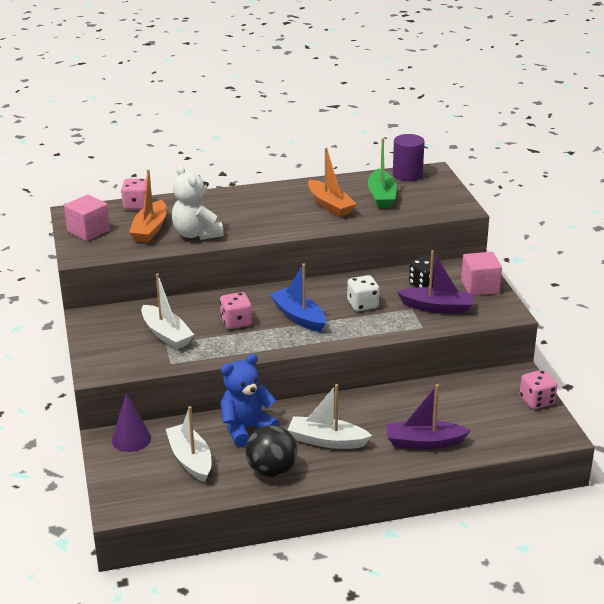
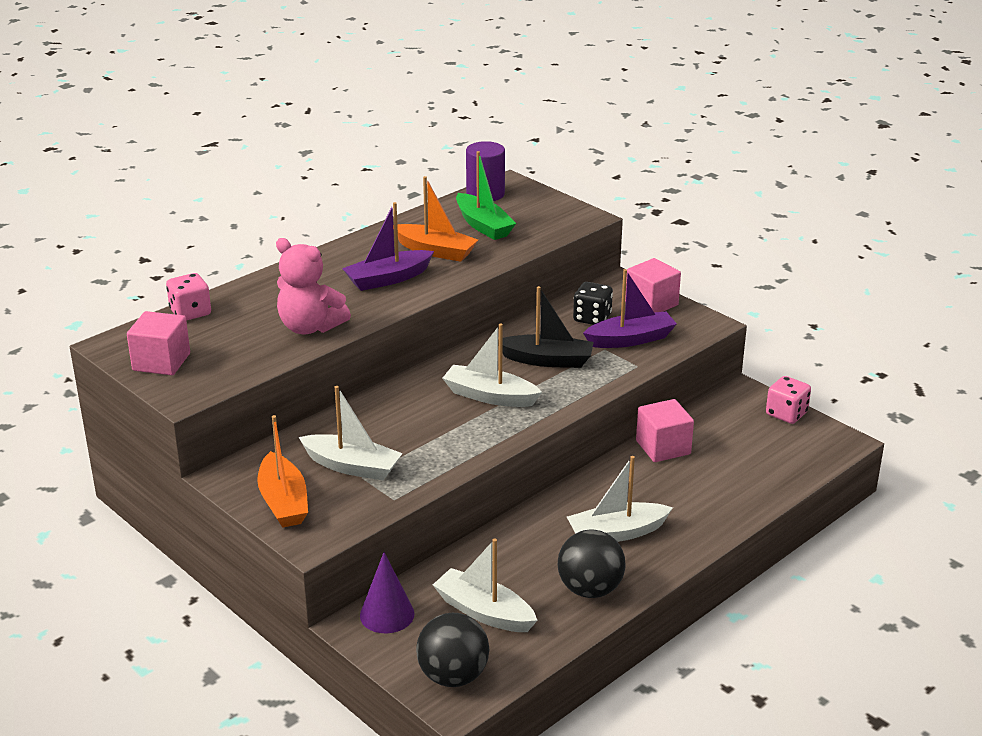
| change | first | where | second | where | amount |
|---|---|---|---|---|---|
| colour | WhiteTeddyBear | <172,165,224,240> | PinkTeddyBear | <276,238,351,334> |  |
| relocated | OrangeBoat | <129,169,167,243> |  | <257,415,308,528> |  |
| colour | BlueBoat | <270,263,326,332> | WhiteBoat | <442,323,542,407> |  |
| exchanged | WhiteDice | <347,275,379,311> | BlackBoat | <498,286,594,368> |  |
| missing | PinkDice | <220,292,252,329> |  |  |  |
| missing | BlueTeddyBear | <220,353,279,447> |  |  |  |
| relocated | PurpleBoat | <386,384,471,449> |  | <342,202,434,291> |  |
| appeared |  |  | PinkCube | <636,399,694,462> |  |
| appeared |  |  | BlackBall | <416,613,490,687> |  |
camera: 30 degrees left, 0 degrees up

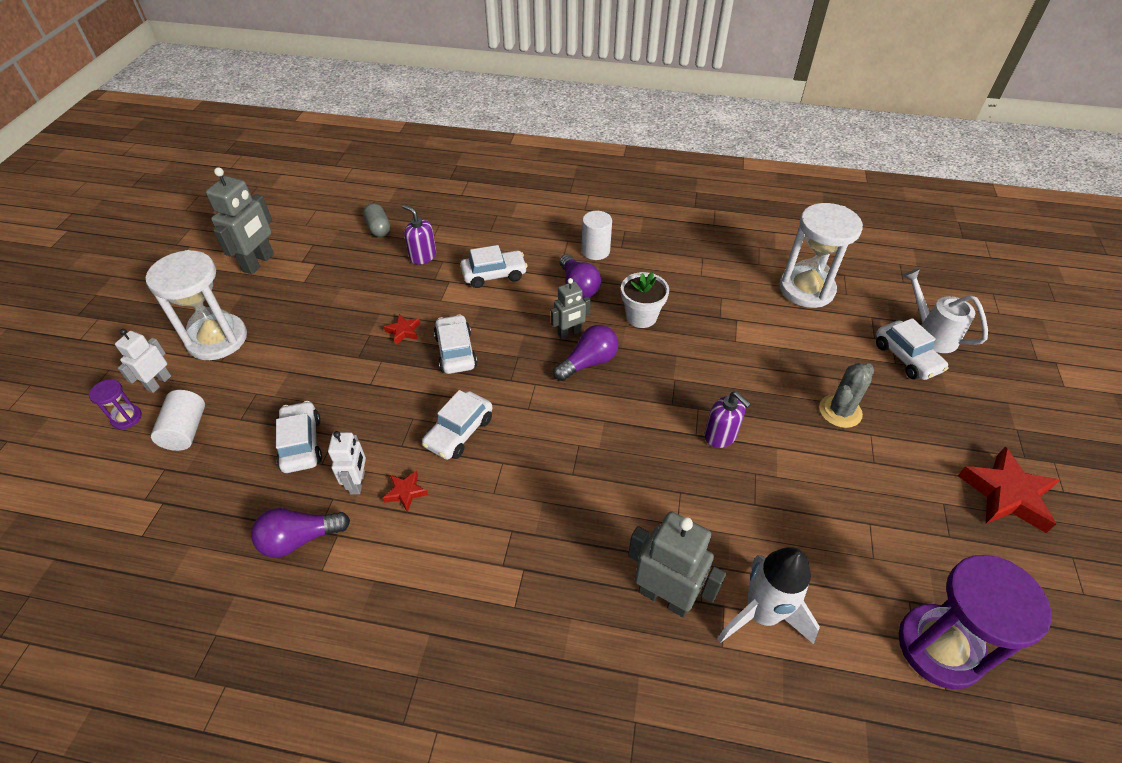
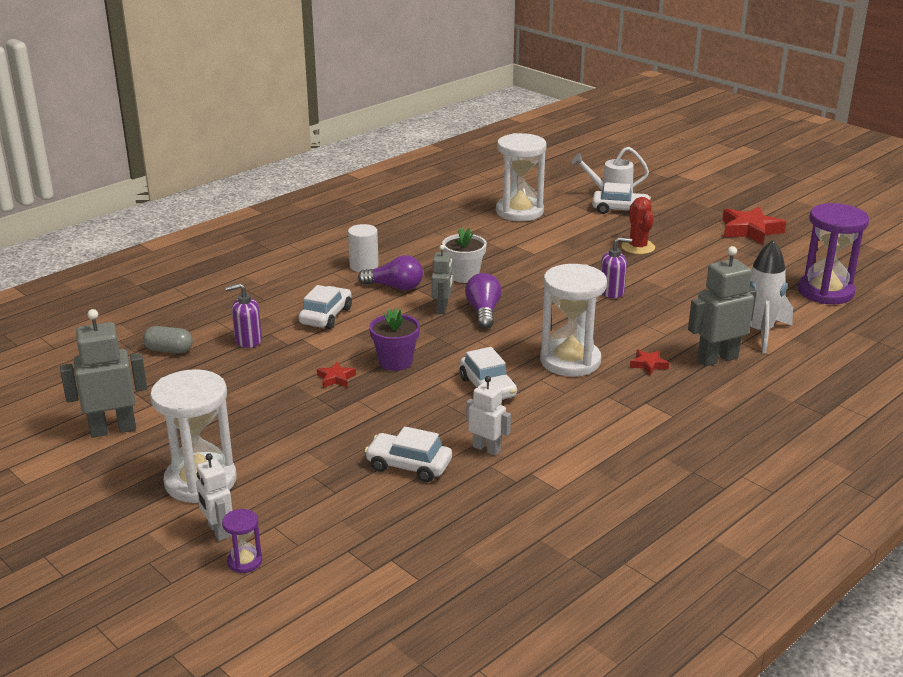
| change | first | where | second | where | amount |
|---|---|---|---|---|---|
| spun | GreyRobot | <206,167,274,274> |  | <60,309,147,438> | 75 degrees counterclockwise |
| exchanged | WhiteCar | <434,314,477,374> | PurpleFlowerPot | <369,309,420,371> |  |
| colour | GreyCactus | <819,363,874,428> | RedCactus | <621,197,655,254> |  |
| missing | WhiteCylinder | <151,390,205,451> |  |  |  |
| relocated | RedStar | <383,470,428,512> |  | <630,350,669,375> |  |
| missing | PurpleLightBulb | <251,508,350,558> |  |  |  |
| appeared |  |  | WhiteHourglass | <540,264,607,377> |  |
camera: 55 degrees left, 20 degrees down

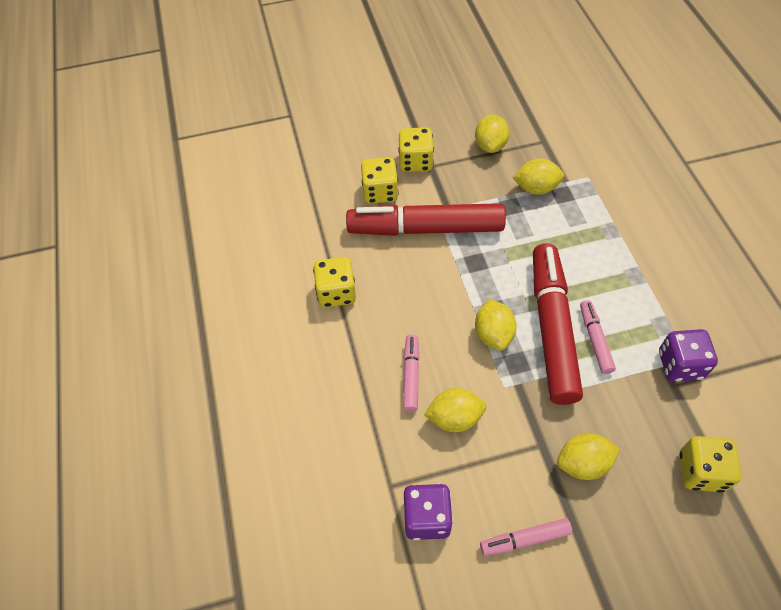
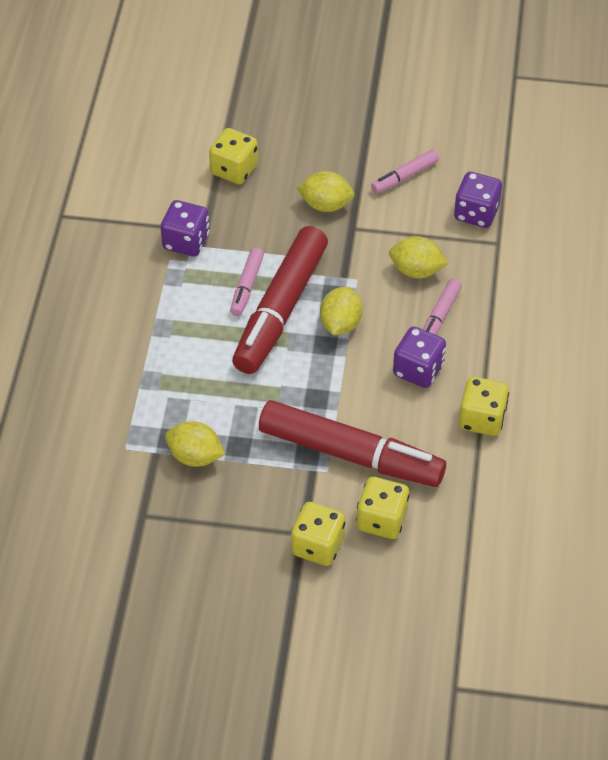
| change | first | where | second | where | amount |
|---|---|---|---|---|---|
| missing | YellowLemon | <475,115,509,153> |  |  |  |
| spun | PinkMarker | <480,518,572,556> |  | <371,149,439,194> | 135 degrees clockwise |
| appeared |  |  | PurpleDice | <393,326,446,388> |  |
camera: 160 degrees left, 5 degrees down

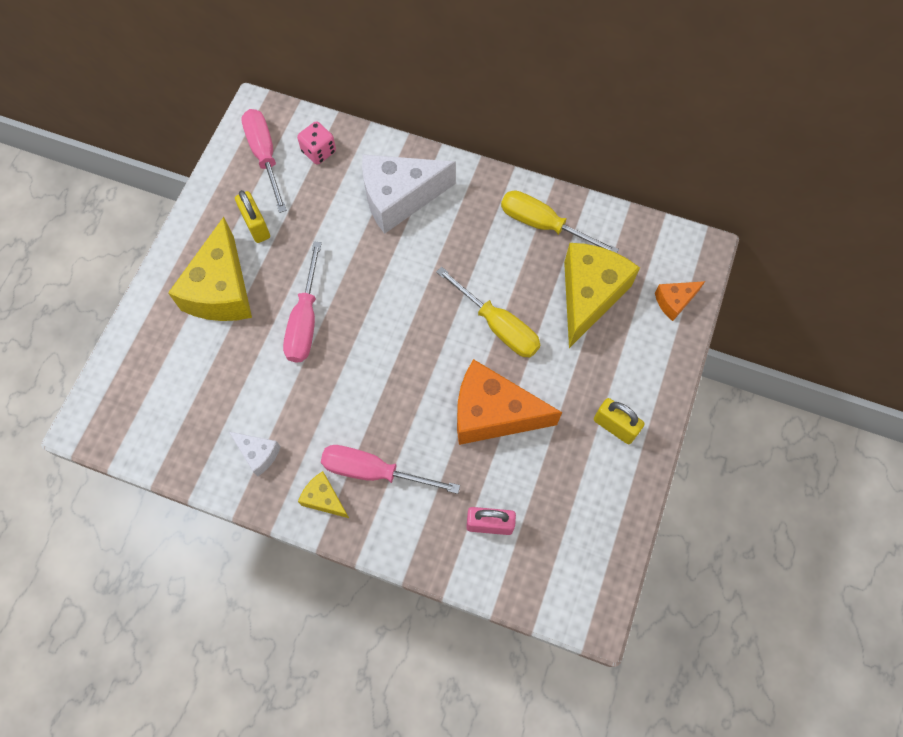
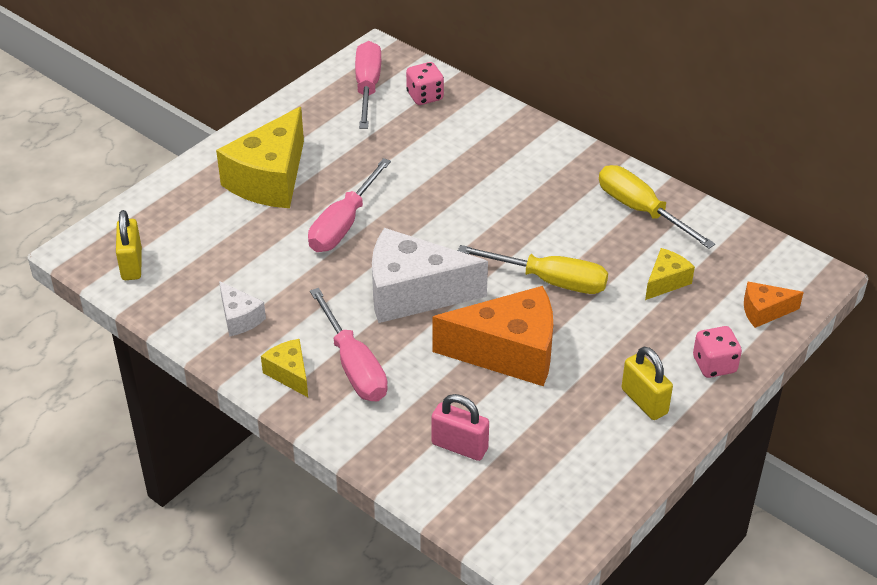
| change | first | where | second | where | amount |
|---|---|---|---|---|---|
| relocated | WhiteCheese | <362,154,456,234> |  | <372,228,488,323> |  |
| relocated | YellowPadlock | <235,190,270,243> |  | <116,210,142,280> |  |
| size | YellowCheese | <564,243,640,348> |  | <645,248,695,300> | x0.48 |
| spun | YellowScrewdriver | <436,266,540,357> |  | <458,245,608,294> | 45 degrees counterclockwise |
| spun | OrangeCheese | <457,359,562,445> |  | <433,286,553,386> | 150 degrees clockwise |
| spun | PinkScrewdriver | <321,445,460,494> |  | <310,288,388,401> | 150 degrees counterclockwise |
| appeared |  |  | PinkDice | <693,326,742,378> |  |
camera: 20 degrees right, 25 degrees down

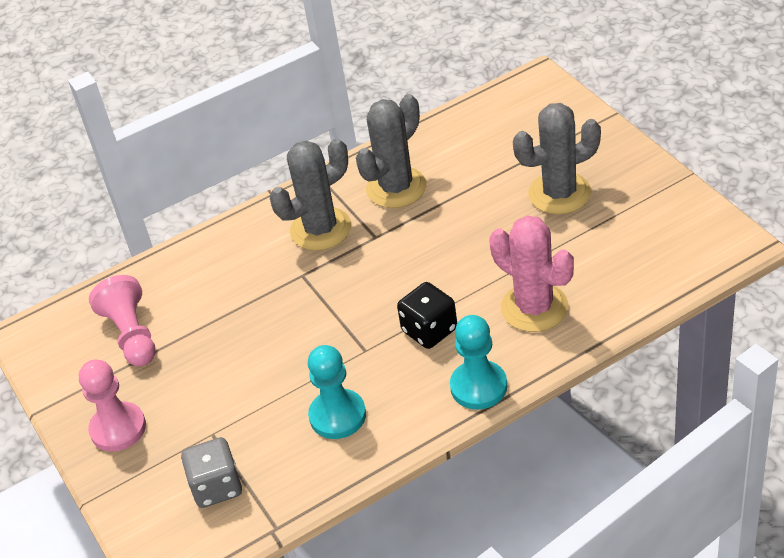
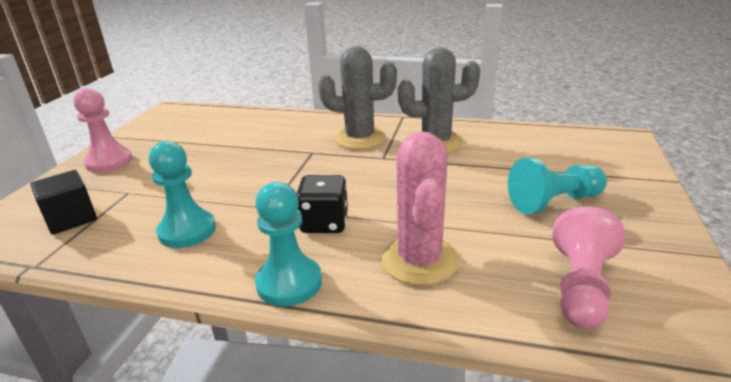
| change | first | where | second | where | amount |
|---|---|---|---|---|---|
| exchanged | GreyCactus | <513,103,601,214> | TurquoisePawn | <508,158,607,214> |  |
| relocated | PinkPawn | <89,275,156,366> |  | <552,207,625,329> |  |
| exchanged | GreyDice | <181,437,242,508> | BlackCube | <30,170,97,235> |  |
camera: 40 degrees right, 15 degrees down

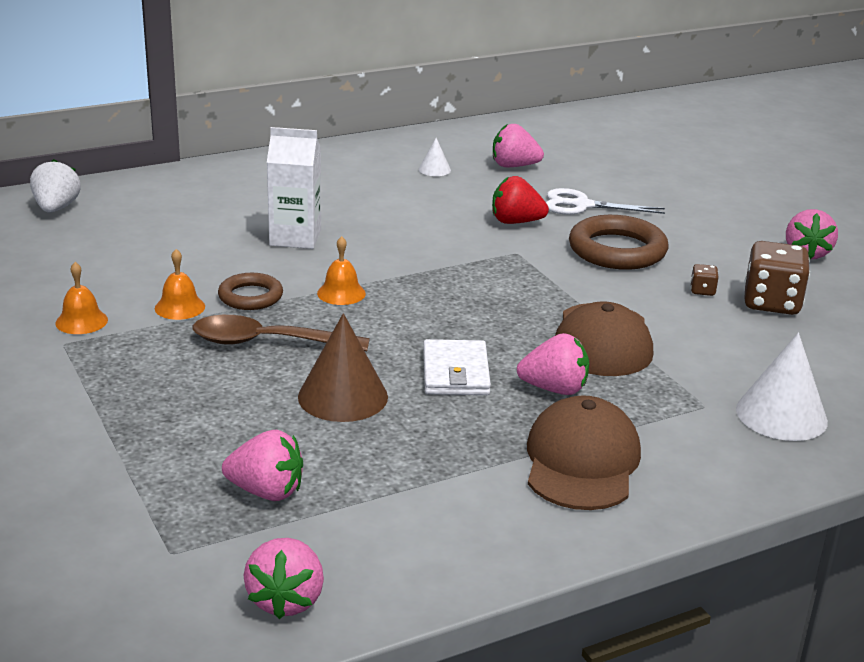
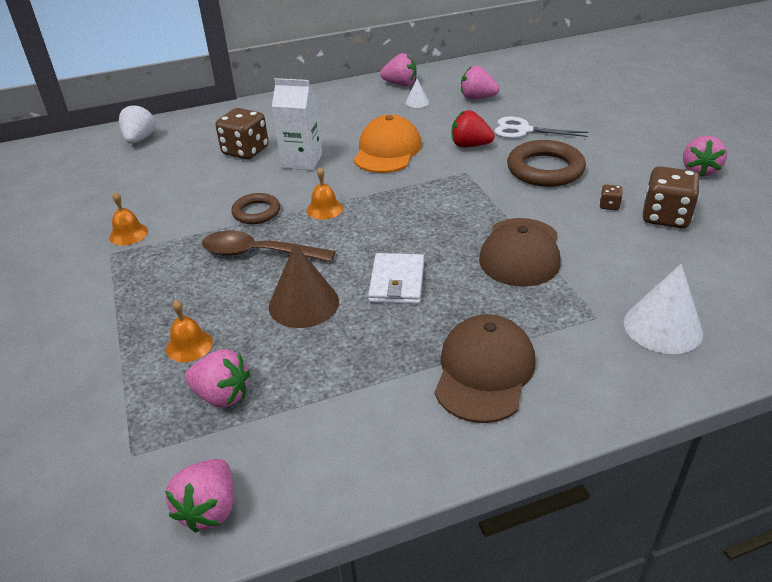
| change | first | where | second | where | amount |
|---|---|---|---|---|---|
| relocated | OrangeBell | <155,249,205,320> |  | <166,300,213,362> |  |
| relocated | PinkStrawberry | <517,333,589,395> |  | <380,53,416,86> |  |
| appeared |  |  | BrownDice | <215,108,269,160> |  |
| appeared |  |  | OrangeCap | <354,115,422,173> |  |
camera: 10 degrees right, 10 degrees up

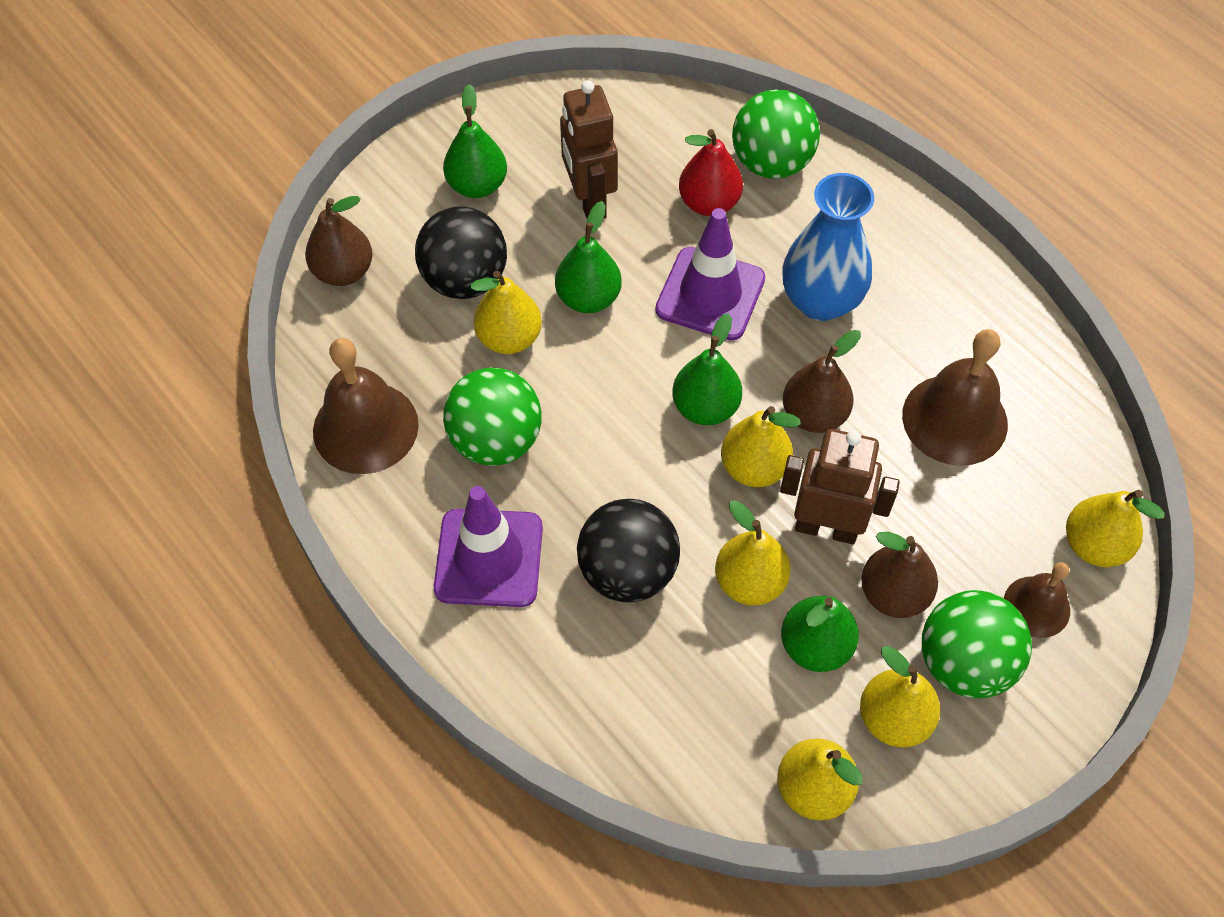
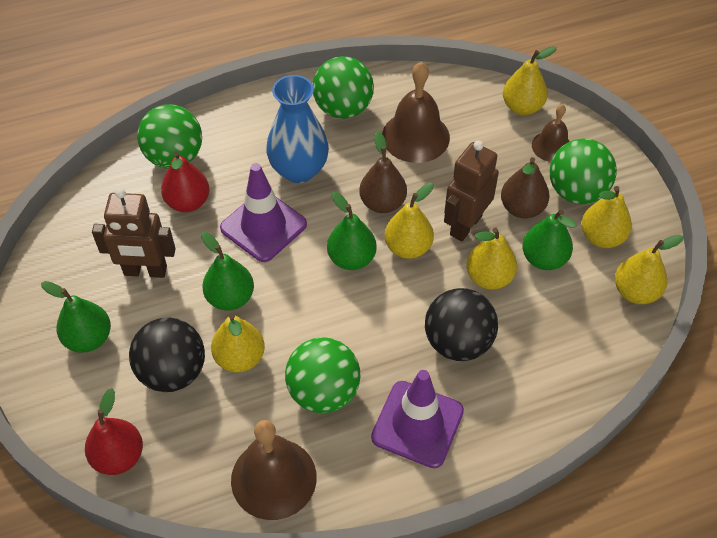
| change | first | where | second | where | amount |
|---|---|---|---|---|---|
| colour | BrownPear | <305,196,373,286> | RedPear | <85,388,143,475> |  |
| appeared |  |  | GreenBall | <313,56,374,119> |  |
camera: 70 degrees left, 5 degrees down

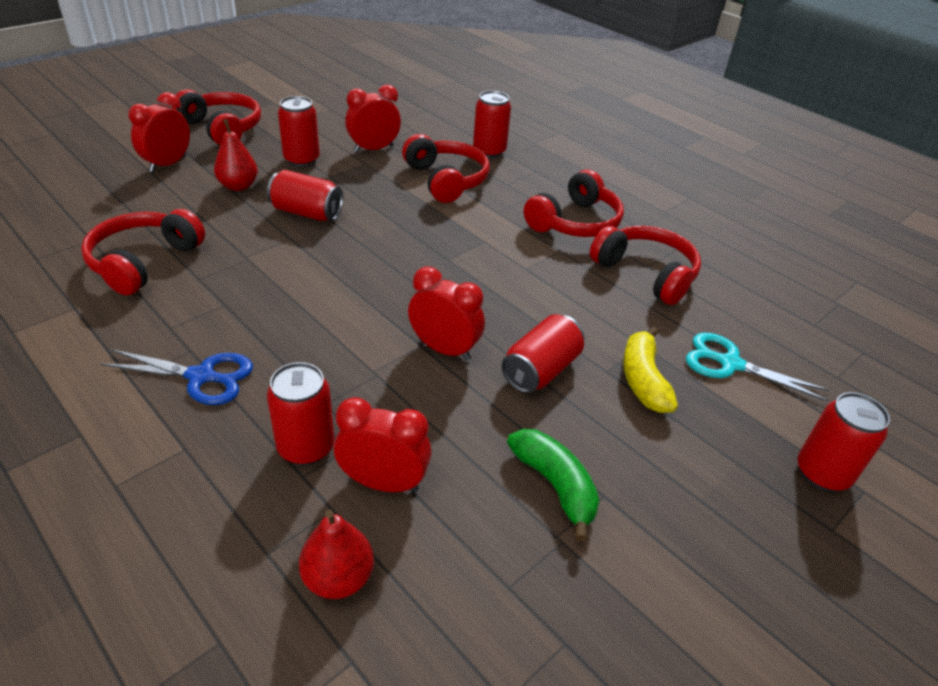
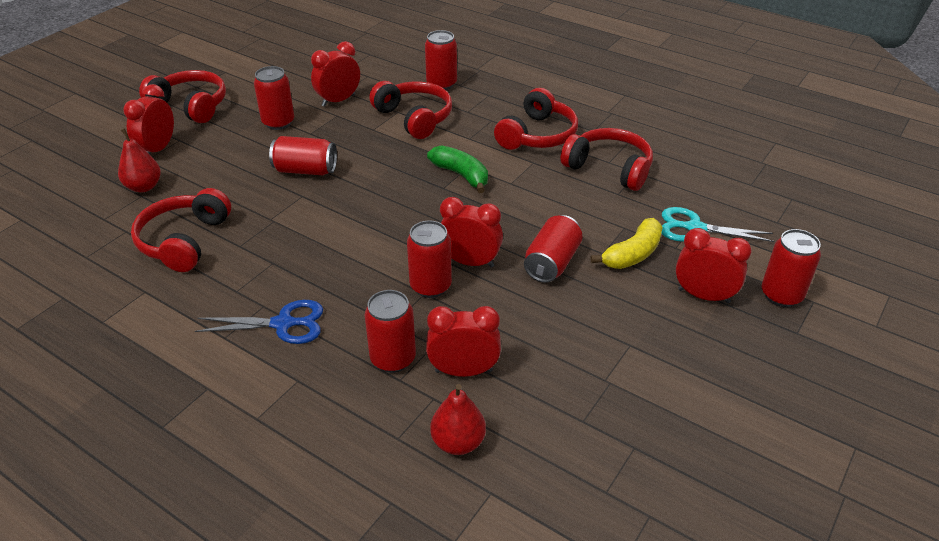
| change | first | where | second | where | amount |
|---|---|---|---|---|---|
| relocated | RedPear | <214,119,258,191> |  | <118,128,161,193> |  |
| spun | YellowBanana | <623,327,678,413> |  | <591,218,663,269> | 120 degrees counterclockwise |
| relocated | GreenBanana | <507,429,599,542> |  | <427,145,488,193> |  |
| appeared |  |  | RedCan | <407,221,452,298> |  |
| appeared |  |  | RedClock | <676,228,751,303> |  |
camera: 10 degrees left, 0 degrees up

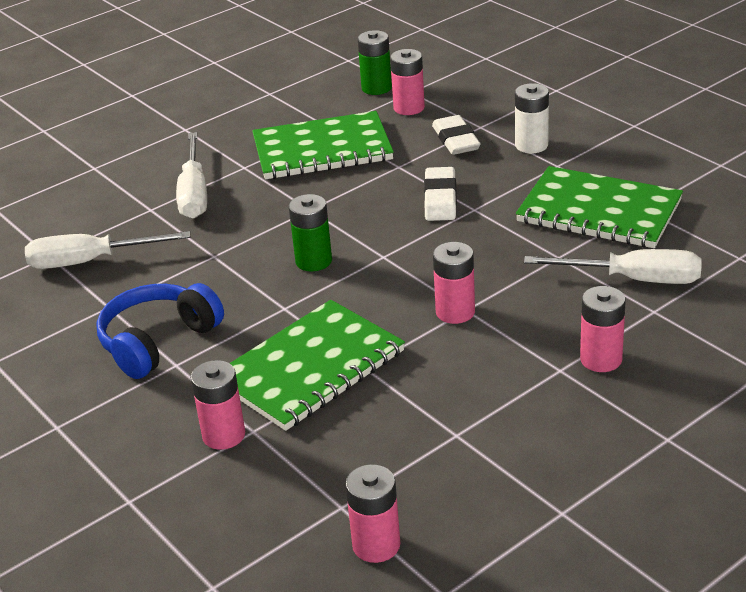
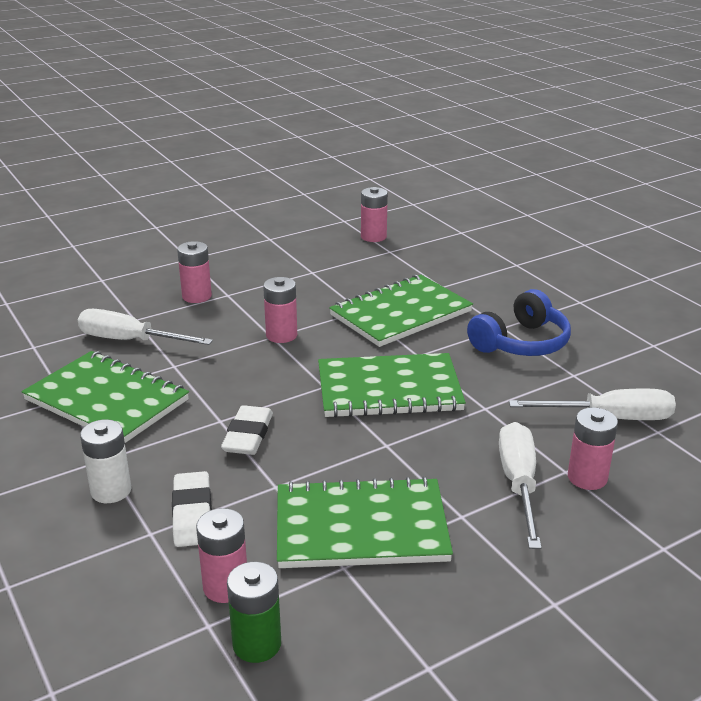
| change | first | where | second | where | amount |
|---|---|---|---|---|---|
| exchanged | GreenBattery | <289,194,332,271> | GreenNotebook | <318,353,466,418> |  |
| relocated | PinkBattery | <191,360,245,450> |  | <568,407,618,490> |  |
camera: 175 degrees left, 5 degrees down

